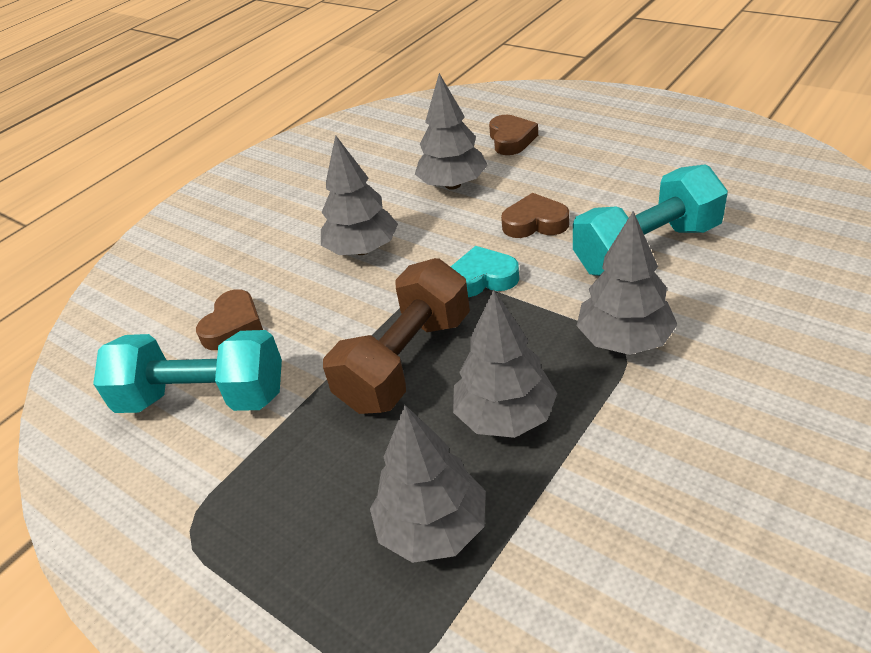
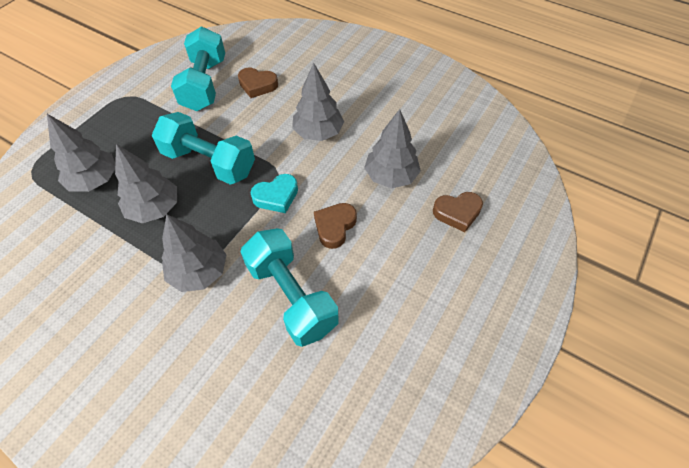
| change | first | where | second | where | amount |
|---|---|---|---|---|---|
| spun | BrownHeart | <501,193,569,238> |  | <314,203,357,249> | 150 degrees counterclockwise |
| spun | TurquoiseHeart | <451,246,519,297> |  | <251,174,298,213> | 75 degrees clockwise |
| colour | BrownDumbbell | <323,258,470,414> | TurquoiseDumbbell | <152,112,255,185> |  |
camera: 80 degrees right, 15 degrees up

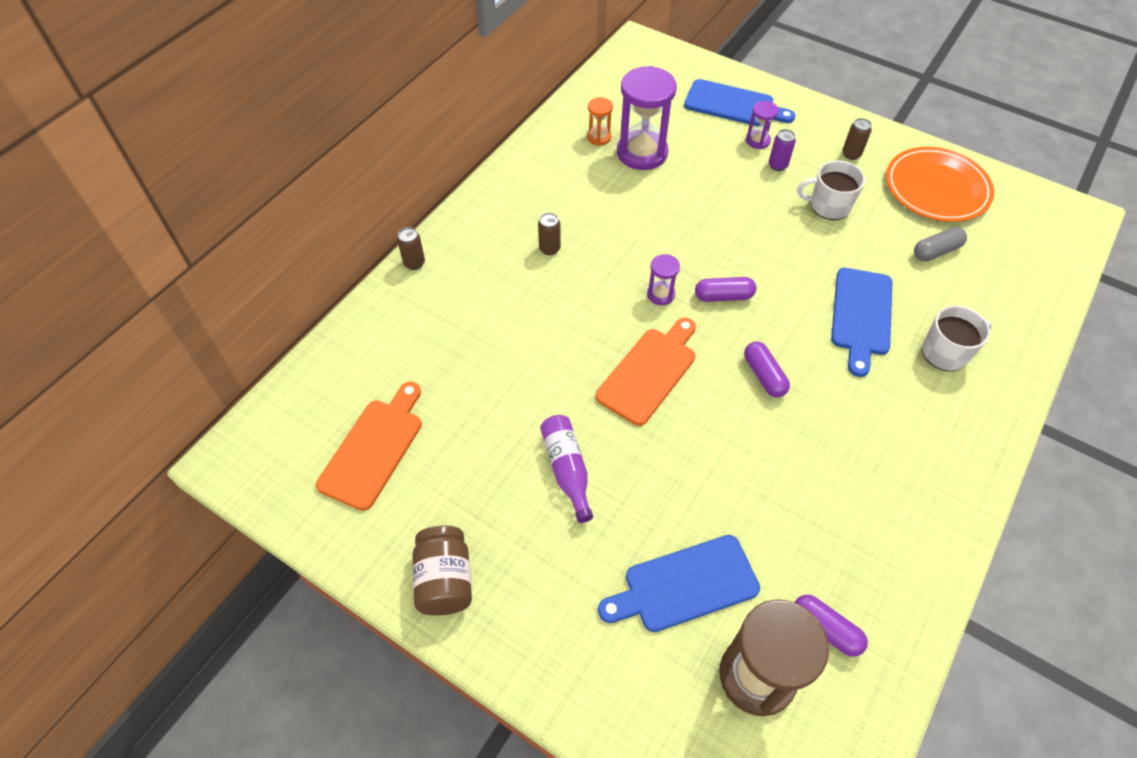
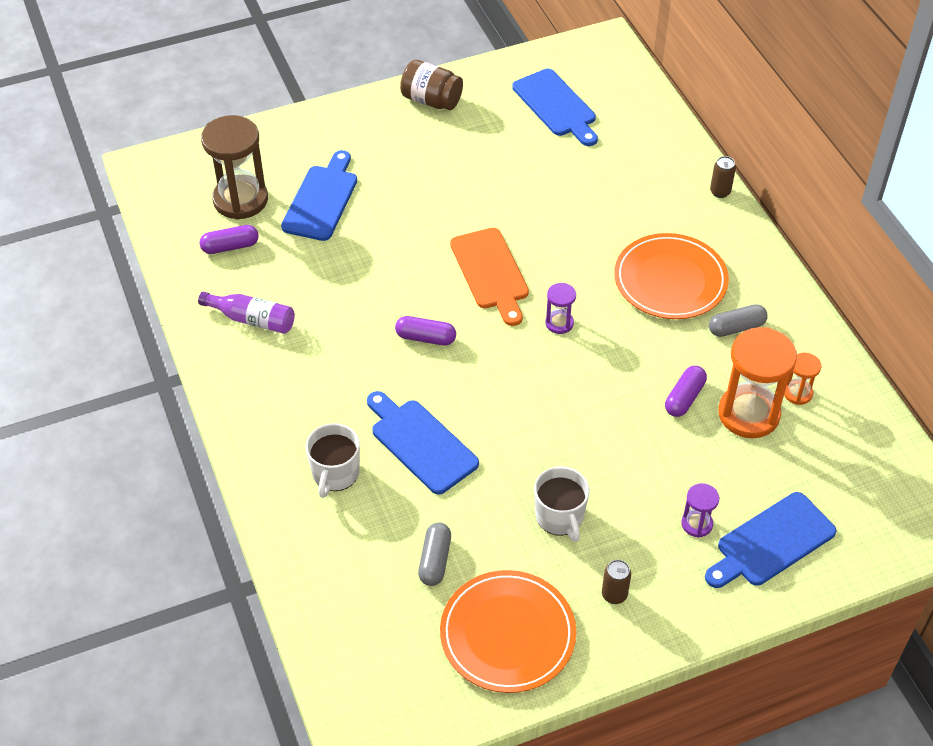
| change | first | where | second | where | amount |
|---|---|---|---|---|---|
| colour | PurpleHourglass | <617,66,677,170> | OrangeHourglass | <718,327,797,438> |  |
| missing | PurpleCan | <769,129,796,171> |  |  |  |
| spun | WhiteMug | <797,161,865,220> |  | <534,467,590,542> | 120 degrees clockwise |
| exchanged | BrownCan | <538,213,561,255> | OrangePlate | <614,233,729,319> |  |
| relocated | PurpleCapsule | <695,277,756,302> |  | <665,366,707,417> |  |
| colour | OrangeCuttingBoard | <316,382,422,511> | BlueCuttingBoard | <512,69,598,146> |  |
| relocated | PurpleBottle | <540,415,593,523> |  | <198,292,295,334> |  |
| appeared |  |  | GreyCapsule | <709,304,768,337> |  |
camera: 125 degrees right, 5 degrees down

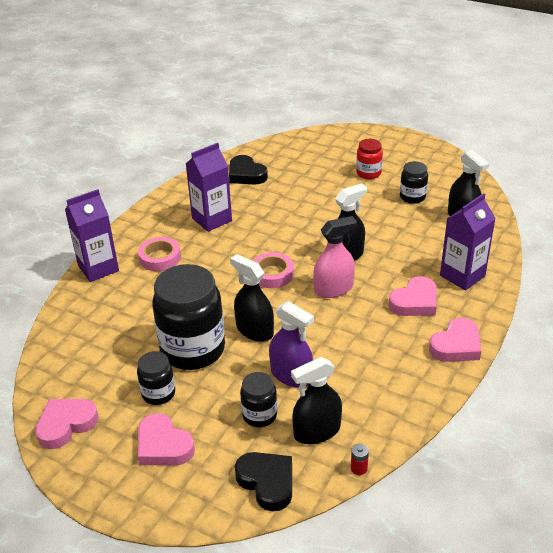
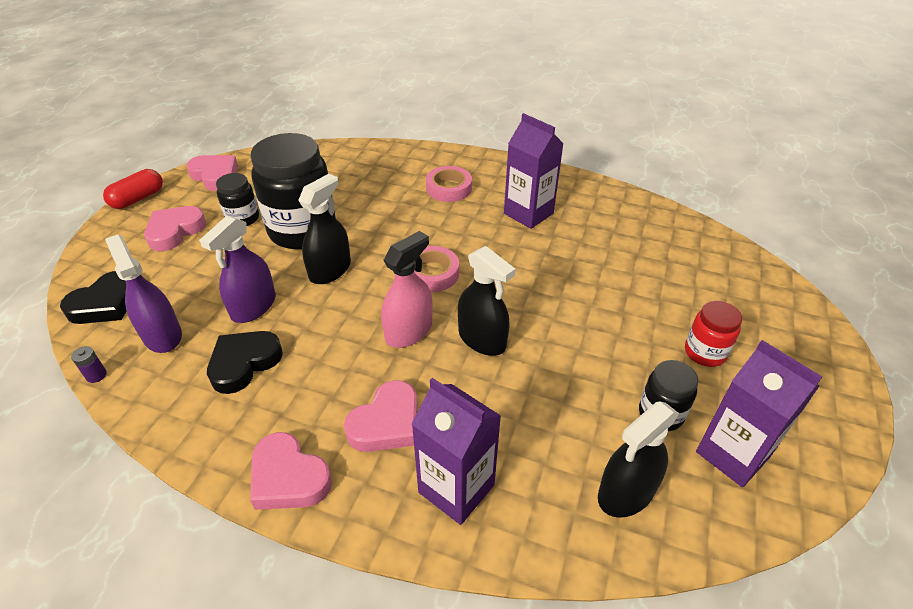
| change | first | where | second | where | amount |
|---|---|---|---|---|---|
| relocated | BlackHeart | <229,155,268,185> |  | <207,331,283,394> |  |
| relocated | PurpleCarton | <65,189,119,282> |  | <696,340,822,487> |  |
| spun | PinkSprayBottle | <313,216,357,298> |  | <381,231,433,348> | 105 degrees counterclockwise |
| spun | PinkHeart | <389,276,437,316> |  | <344,380,418,452> | 90 degrees counterclockwise |
| colour | BlackSprayBottle | <291,357,342,444> | PurpleSprayBottle | <105,234,182,353> |  |
| missing | BlackJar | <240,372,277,427> |  |  |  |
| colour | RedBattery | <351,443,369,475> | PurpleBattery | <71,346,107,383> |  |
| appeared |  |  | RedCapsule | <103,169,163,209> |  |
camera: 80 degrees right, 5 degrees up

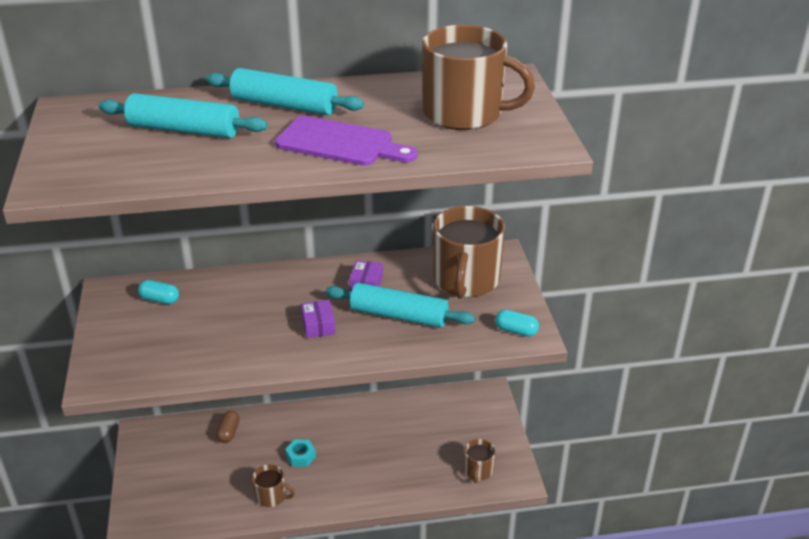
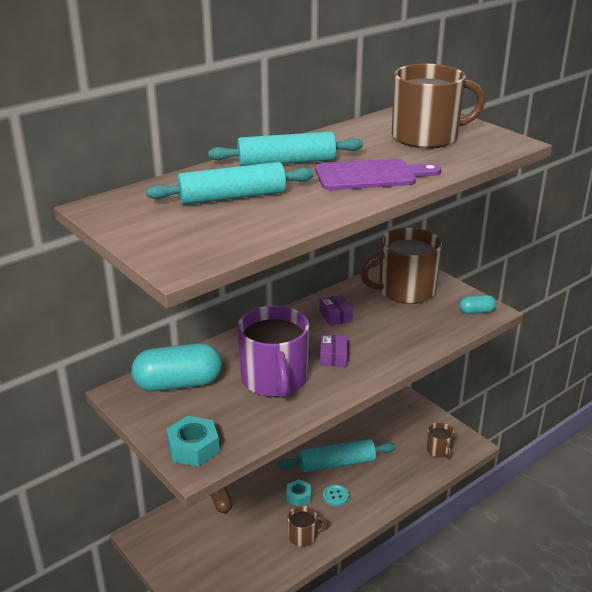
| change | first | where | second | where | amount |
|---|---|---|---|---|---|
| spun | BrownMug | <433,206,505,299> |  | <361,228,442,304> | 90 degrees clockwise |
| size | TurquoiseCapsule | <138,280,179,304> |  | <131,343,222,392> | x2.12 |
| relocated | TurquoiseRollingPin | <326,283,475,328> |  | <278,439,396,472> |  |
| spun | PurpleBox | <301,300,336,338> |  | <320,335,347,366> | 45 degrees clockwise |
| appeared |  |  | PurpleMug | <237,305,309,398> |  |
| appeared |  |  | TurquoiseNut | <166,416,220,466> |  |
| appeared |  |  | TurquoiseButton | <323,484,349,506> |  |
camera: 30 degrees left, 5 degrees down

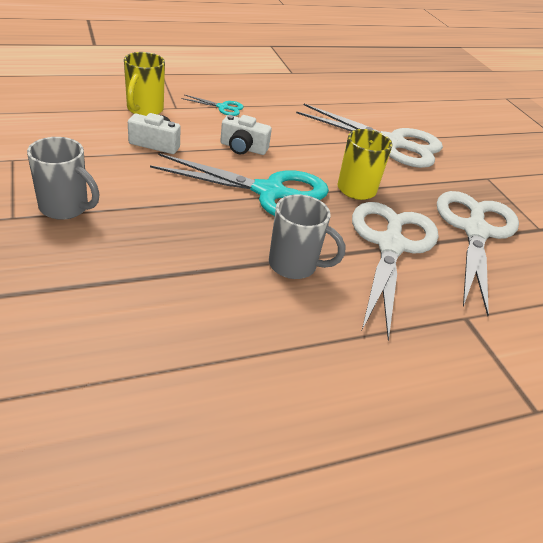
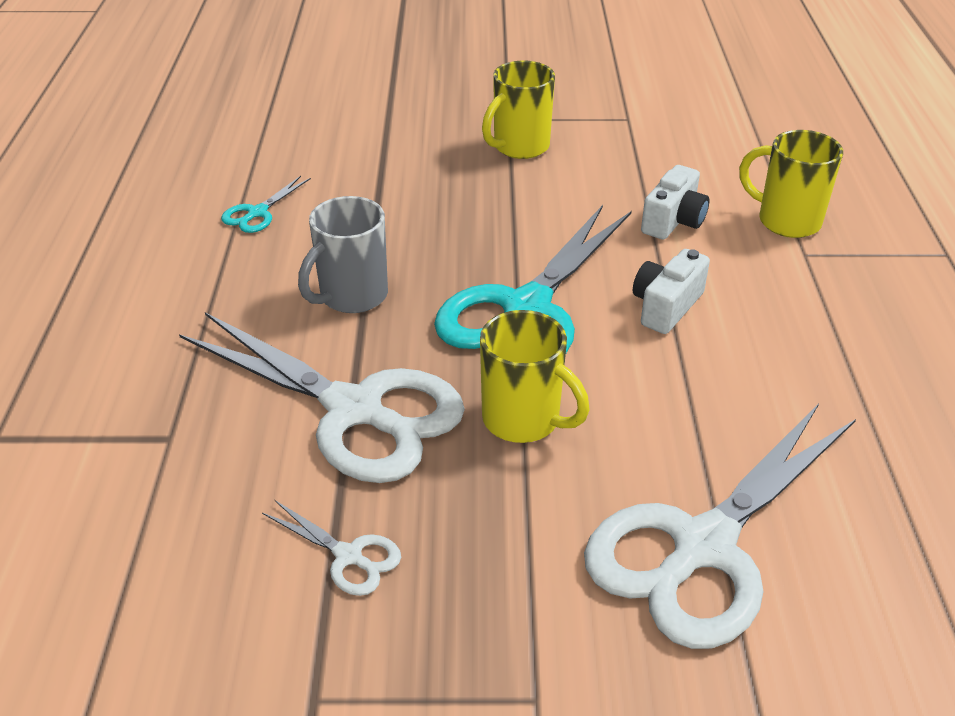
| change | first | where | second | where | amount |
|---|---|---|---|---|---|
| relocated | TurquoiseScissors | <182,95,244,116> |  | <221,176,311,233> |  |
| colour | GreyMug | <27,137,99,220> | YellowMug | <482,61,555,159> |  |
| size | WhiteScissors | <437,191,519,316> |  | <262,500,401,596> | x0.42 |
camera: 115 degrees right, 0 degrees up

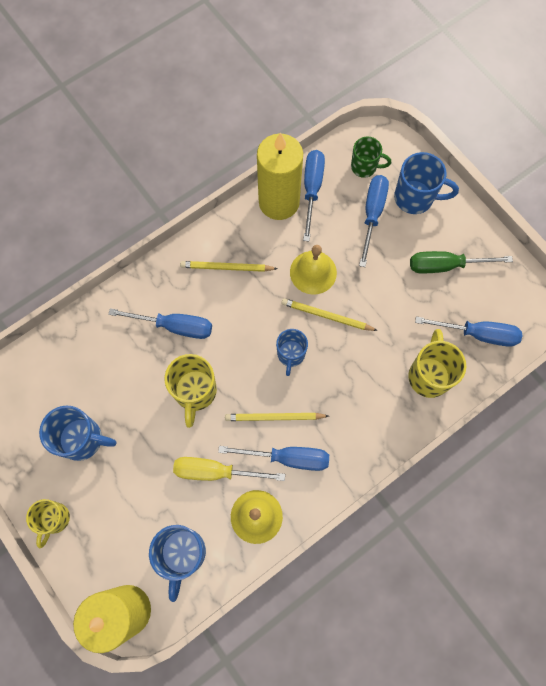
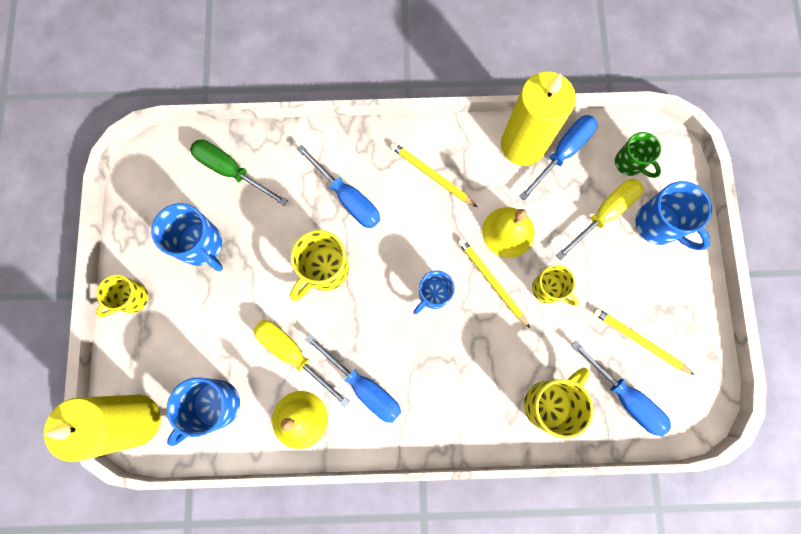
| change | first | where | second | where | amount |
|---|---|---|---|---|---|
| colour | BlueScrewdriver | <359,175,389,267> | YellowScrewdriver | <556,179,643,260> |  |
| relocated | GreenScrewdriver | <410,251,513,273> |  | <190,139,288,206> |  |
| relocated | YellowPencil | <225,413,328,421> |  | <593,308,694,375> |  |
| appeared |  |  | YellowMug | <532,265,579,306> |  |
camera: 35 degrees right, 5 degrees up

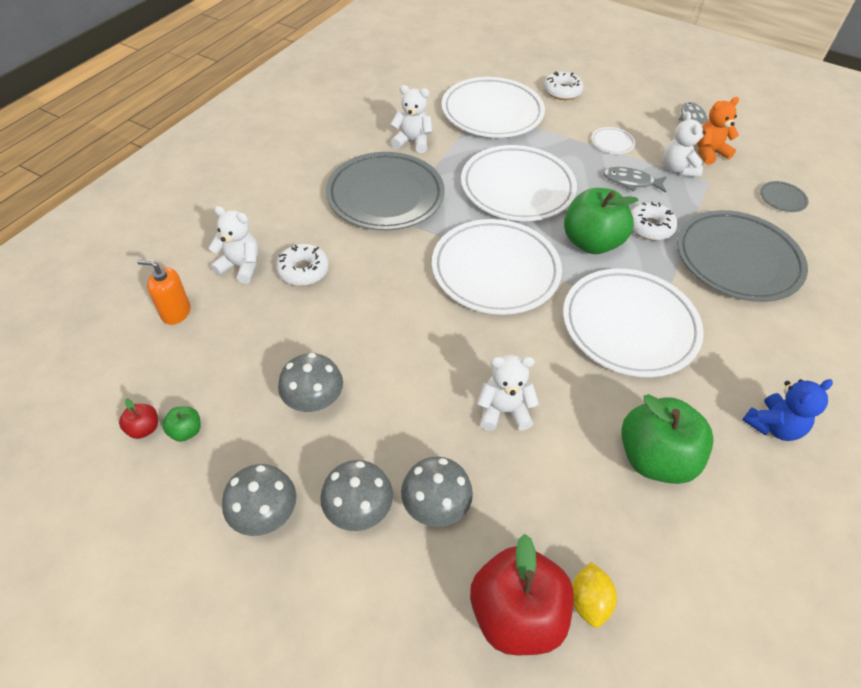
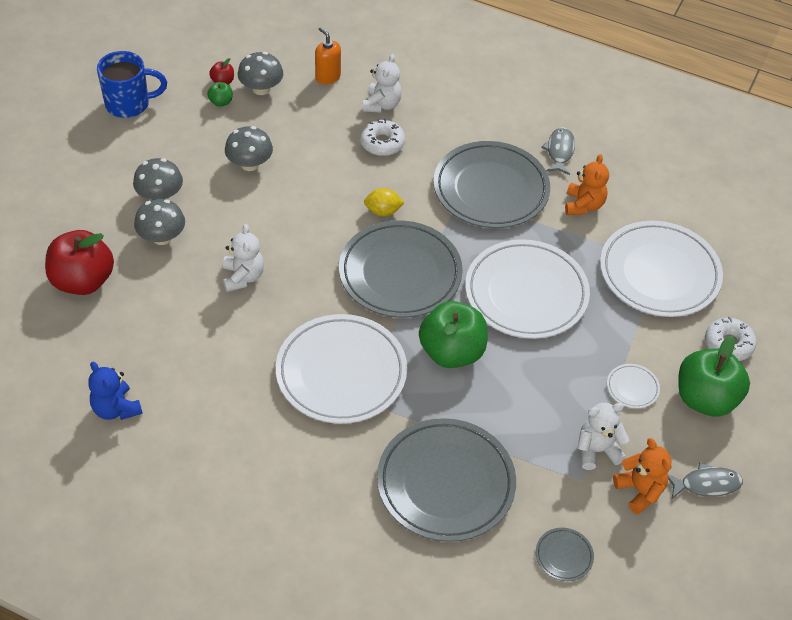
| change | first | where | second | where | amount |
|---|---|---|---|---|---|
| colour | WhiteTeddyBear | <390,85,433,153> | OrangeTeddyBear | <565,154,609,215> |  |
| relocated | GreyFish | <603,167,667,193> |  | <541,127,575,175> |  |
| missing | WhiteDonut | <631,202,678,241> |  |  |  |
| colour | WhitePlate | <432,219,562,315> | GreyPlate | <339,221,463,318> |  |
| spun | OrangeSoapDispenser | <137,260,191,325> |  | <315,27,341,85> | 45 degrees counterclockwise |
| relocated | BlueTeddyBear | <742,379,833,441> |  | <88,362,143,420> |  |
| relocated | GreenApple | <621,394,713,484> |  | <678,336,750,417> |  |
| relocated | GreyMushroom | <222,464,296,536> |  | <238,52,283,95> |  |
| relocated | YellowLemon | <572,562,617,628> |  | <364,188,405,216> |  |
| appeared |  |  | BlueMug | <97,51,167,118> |  |
camera: 85 degrees right, 0 degrees up

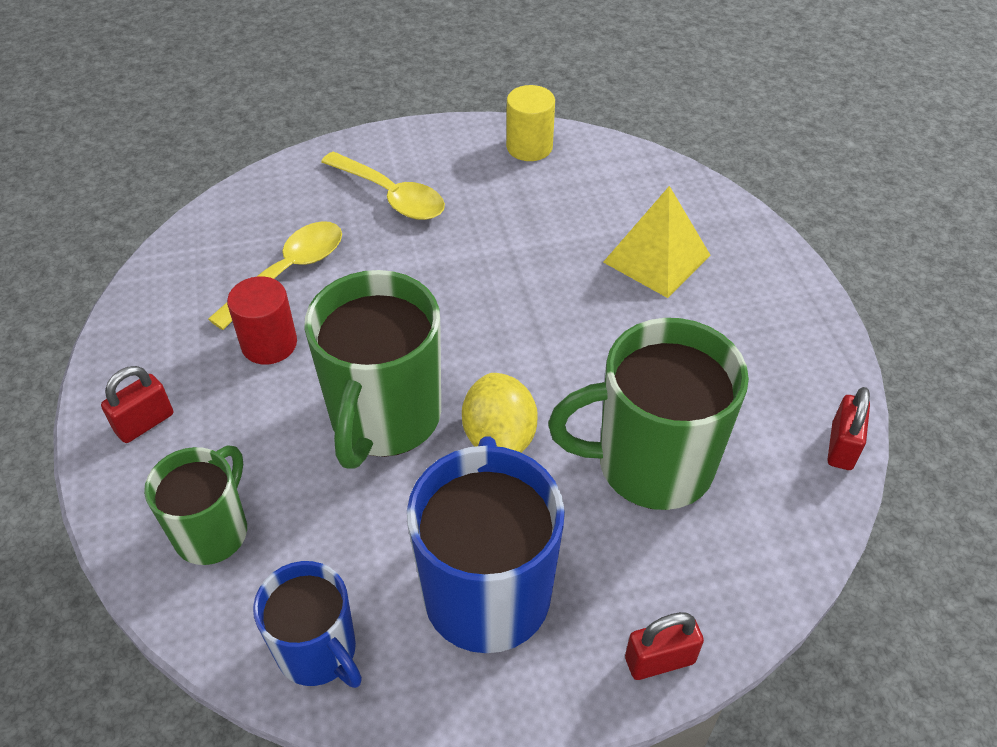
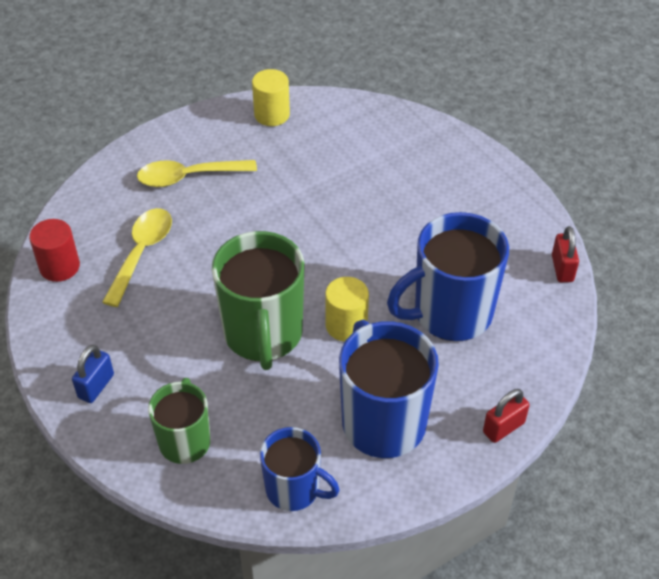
| change | first | where | second | where | amount |
|---|---|---|---|---|---|
| spun | YellowSpoon | <321,151,445,220> |  | <137,160,257,187> | 150 degrees clockwise |
| missing | YellowPyramid | <603,186,711,298> |  |  |  |
| relocated | RedCylinder | <227,276,297,365> |  | <29,219,80,282> |  |
| colour | GreenMug | <548,318,749,510> | BlueMug | <387,212,509,341> |  |
| colour | RedPadlock | <101,366,173,443> | BluePadlock | <72,345,114,403> |  |
| exchanged | YellowLemon | <462,373,538,453> | YellowCylinder | <325,277,369,342> |  |
camera: 20 degrees left, 0 degrees up

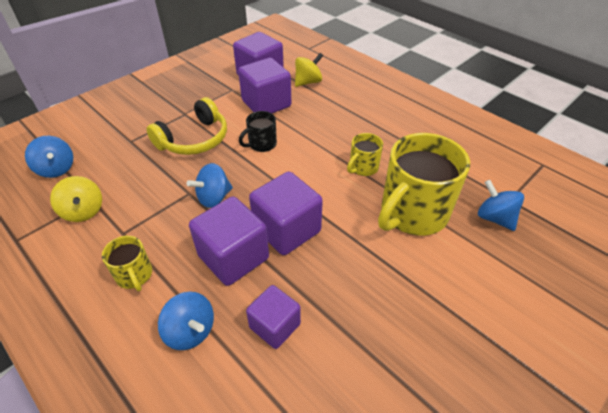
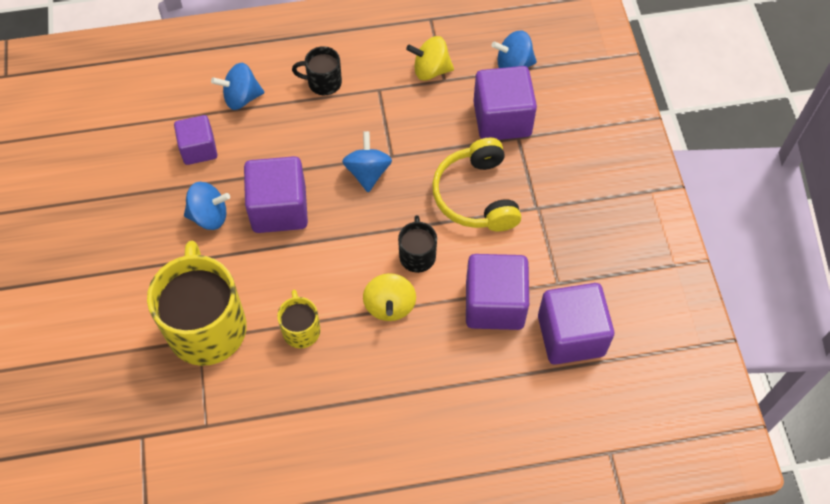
| change | first | where | second | where | amount |
|---|---|---|---|---|---|
| relocated | YellowSpinningTop | <295,53,323,87> |  | <363,273,416,321> |  |
| relocated | BlueSpinningTop | <478,180,524,231> |  | <184,182,230,230> |  |
| relocated | PurpleCube | <189,196,269,286> |  | <473,66,537,140> |  |
| colour | YellowMug | <102,236,152,291> | BlackMug | <292,46,342,95> |  |
camera: 125 degrees right, 15 degrees up

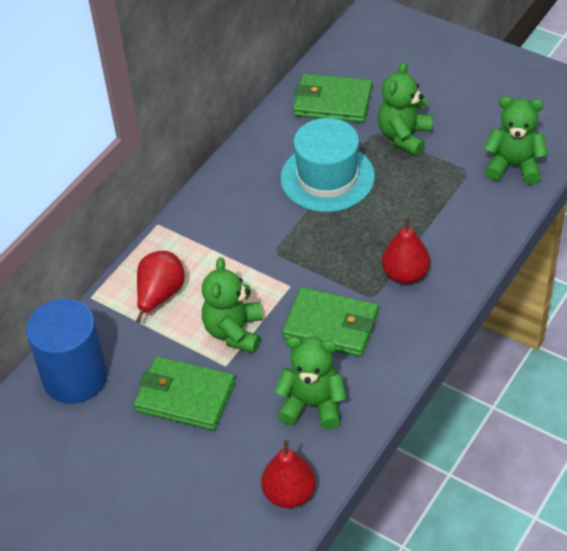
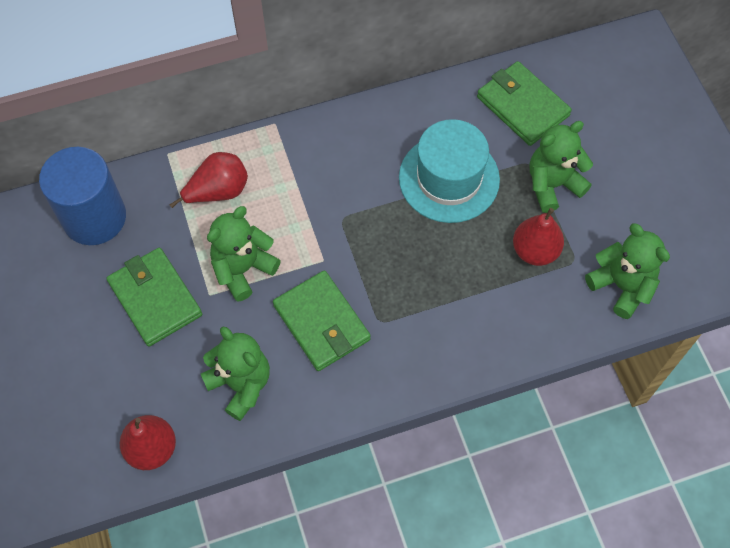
| change | first | where | second | where | amount |
|---|---|---|---|---|---|
| relocated | RedPear | <382,217,430,284> |  | <513,208,564,266> |  |
camera: 35 degrees right, 15 degrees up

